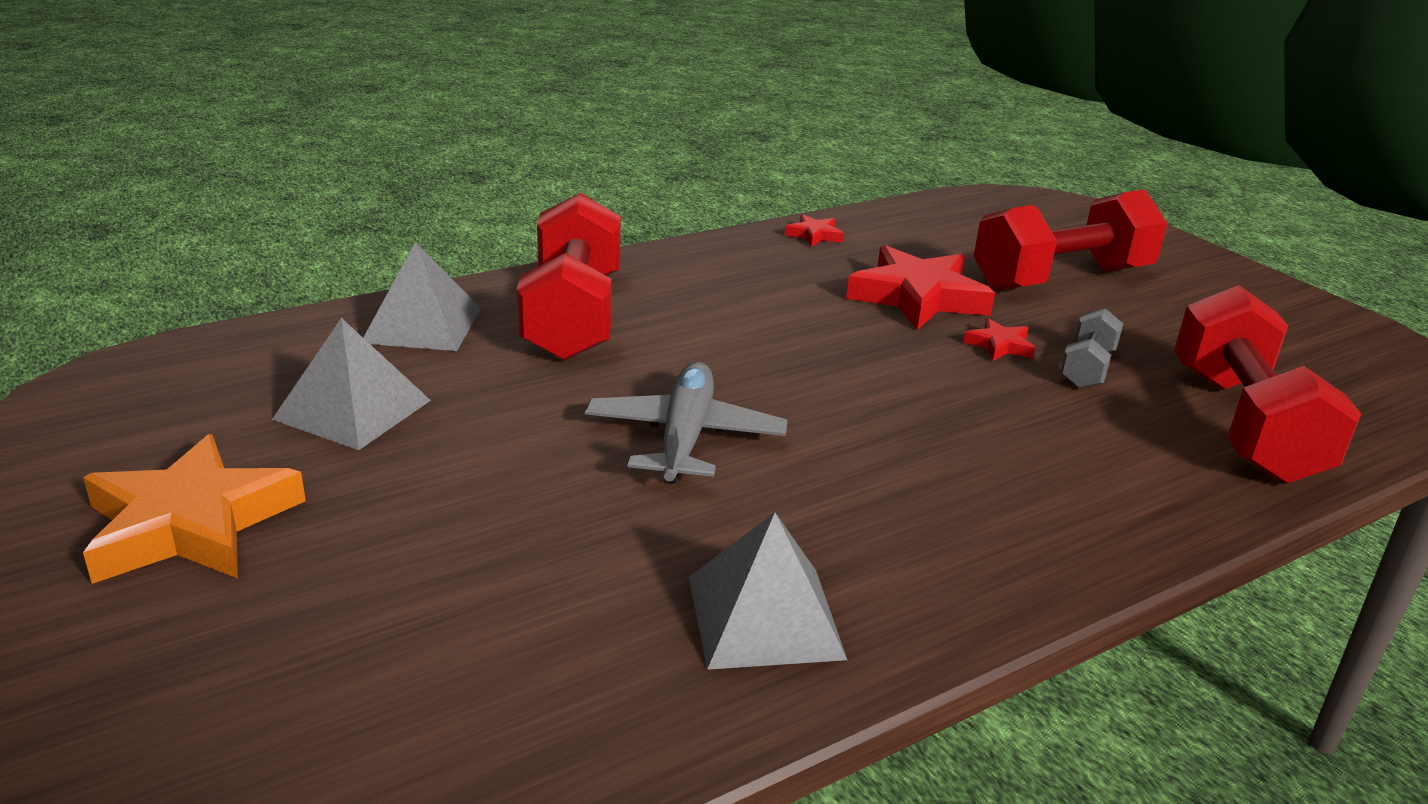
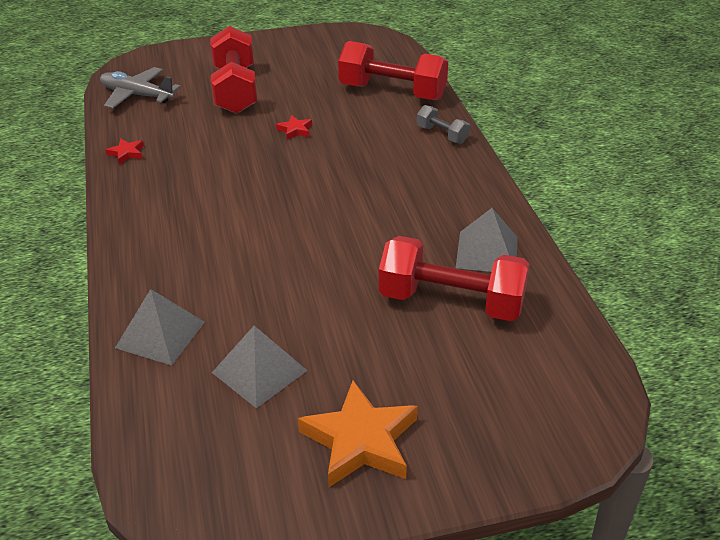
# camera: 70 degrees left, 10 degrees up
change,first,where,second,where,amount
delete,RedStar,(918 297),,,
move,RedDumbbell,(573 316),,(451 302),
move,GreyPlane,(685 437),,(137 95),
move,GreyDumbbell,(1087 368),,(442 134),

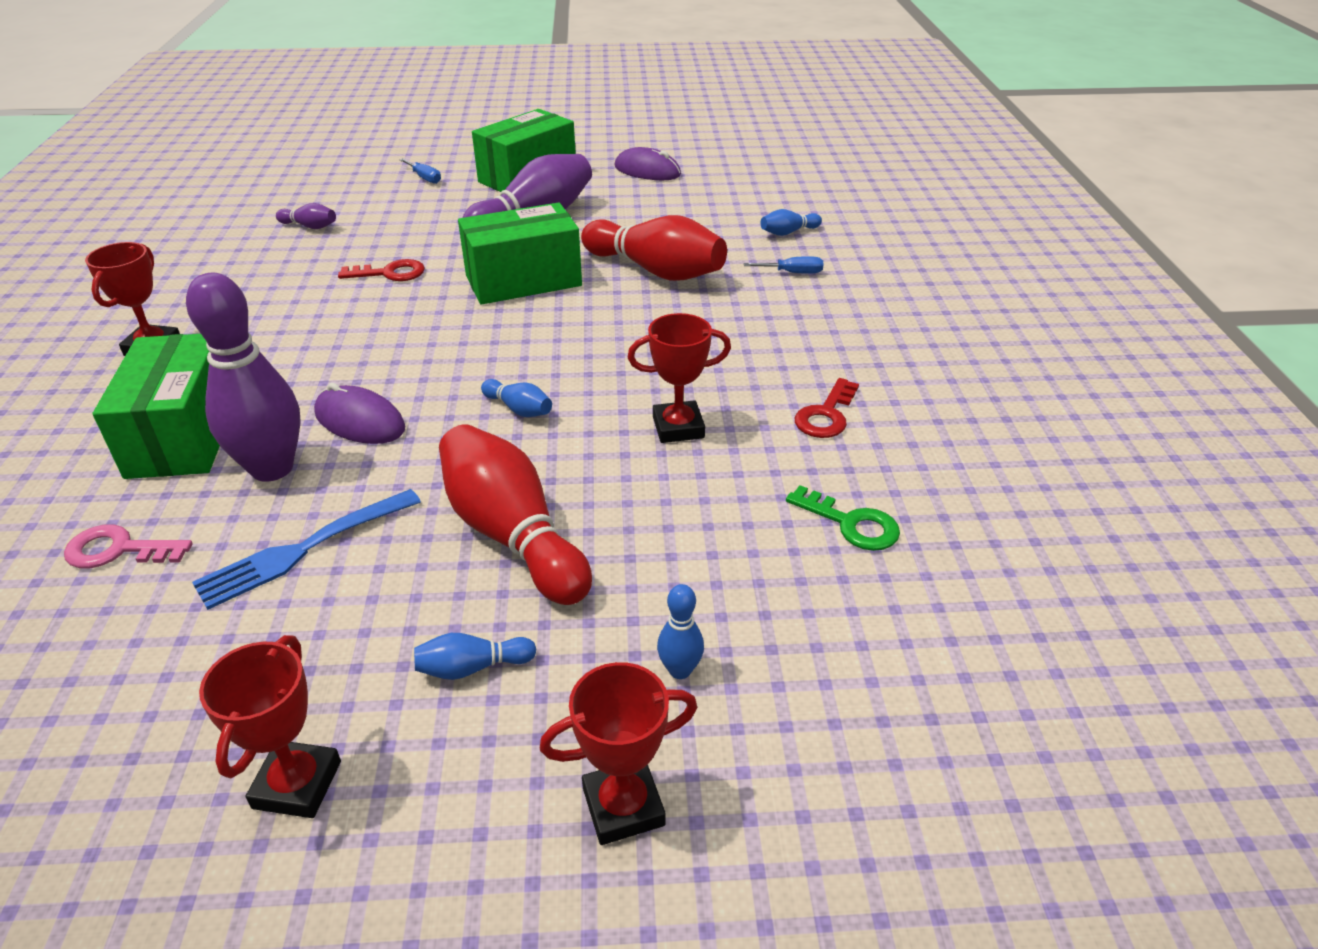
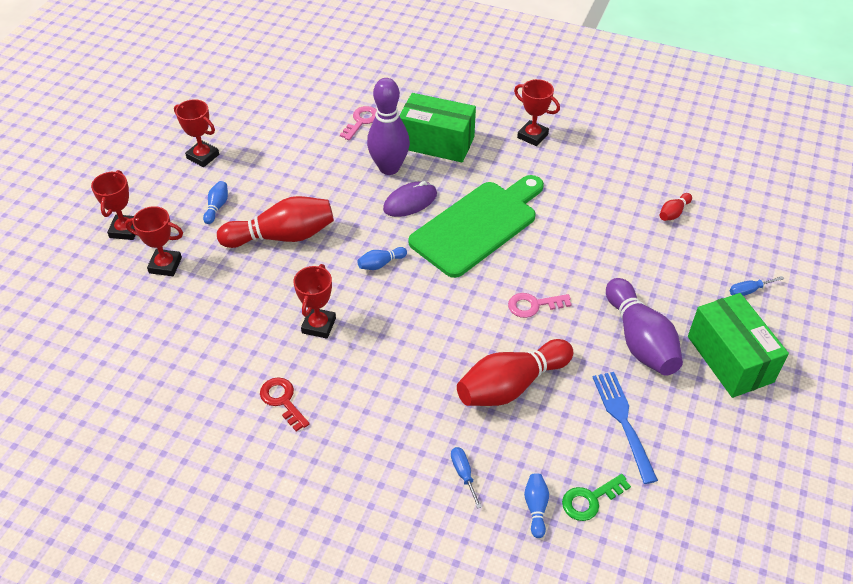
# camera: 115 degrees right, 10 degrees up
change,first,where,second,where,amount
delete,RedKey,(390 273),,,
delete,PurpleMouse,(647 171),,,
insert,,,GreenCuttingBoard,(478 225),
move,BlueFork,(304 549),,(624 422),
move,GreenKey,(851 524),,(590 500),
replace,GreenBox,(523 281),PinkKey,(533 305),
replace,BlueBowlingPin,(680 670),RedTrophy,(165 265),
recolor,PurpleBowlingPin,(310 226),RedBowlingPin,(673 213),
rotate,BlueScrewdriver,(793 273),,(463 474),135 degrees clockwise

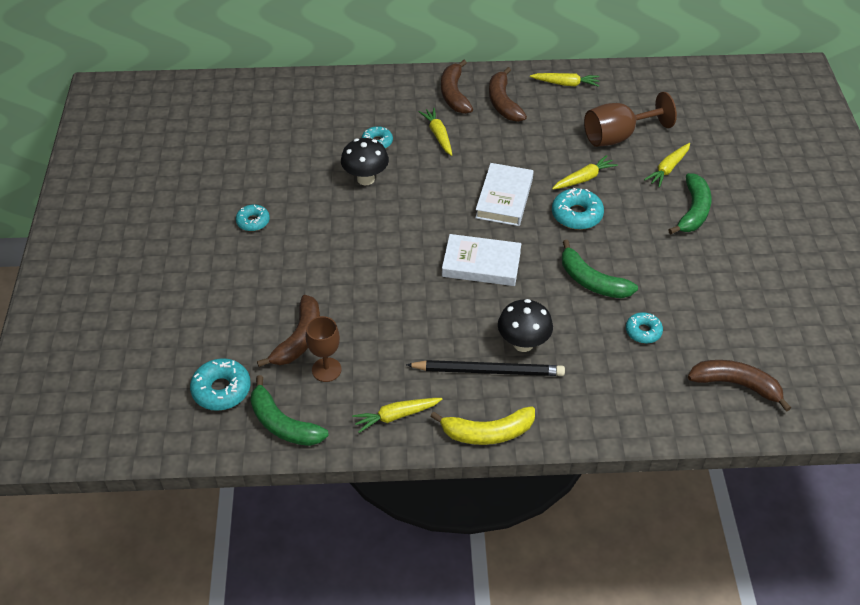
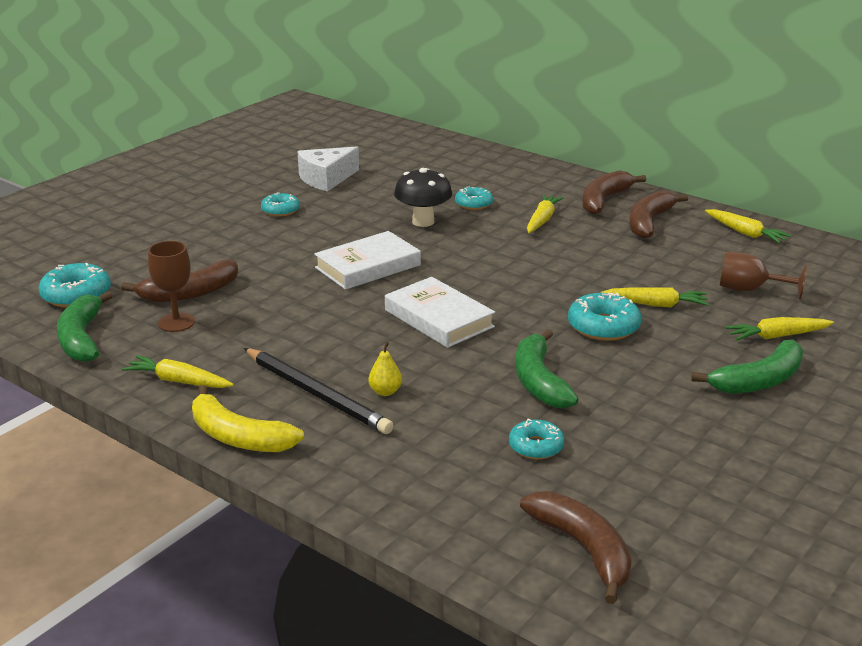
# camera: 40 degrees right, 20 degrees down
change,first,where,second,where,amount
insert,,,WhiteCheese,(326 179),
move,WhiteBook,(504 198),,(367 266),
replace,BlackMushroom,(523 343),YellowPear,(385 392),
resize,BrownGoblet,(618 136),,(749 290),x0.67

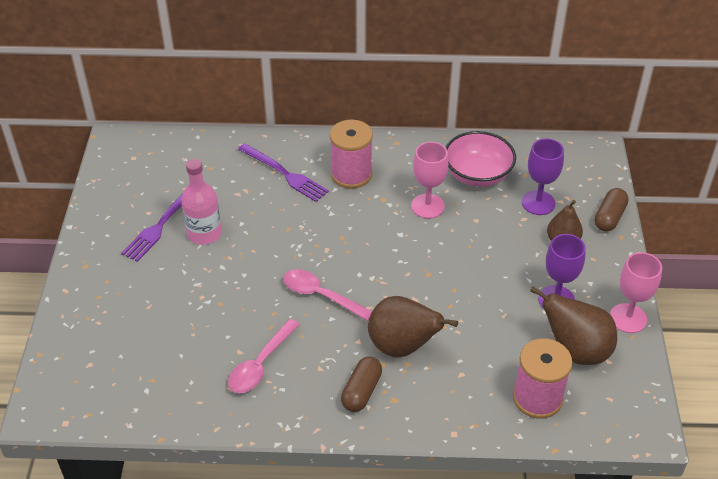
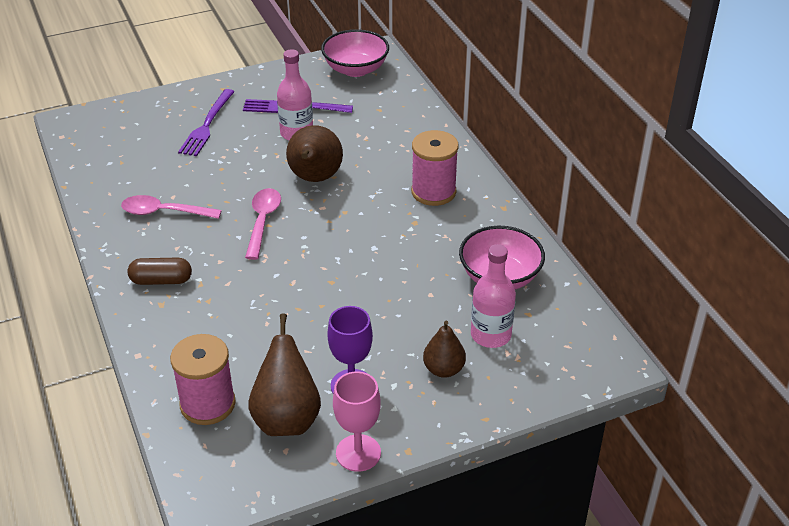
# camera: 65 degrees right, 5 degrees down
change,first,where,second,where,amount
delete,PinkGoblet,(427 206),,,
delete,BrownCapsule,(609 217),,,
insert,,,PinkBowl,(355 69),
move,PurpleFork,(284 174),,(207 125),
move,BrownPear,(402 346),,(315 178),
replace,PurpleGoblet,(538 203),PinkBottle,(490 335),

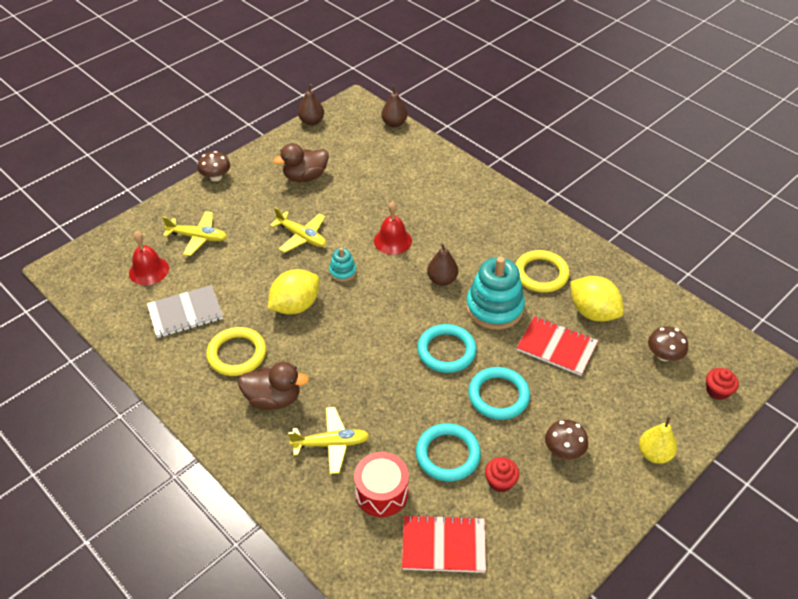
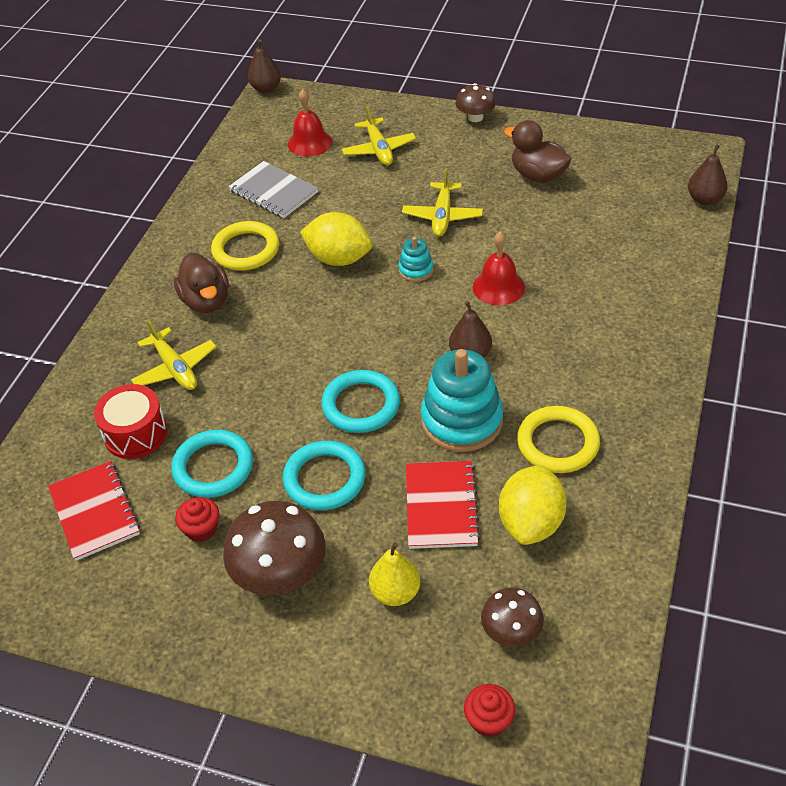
# camera: 65 degrees right, 0 degrees up
change,first,where,second,where,amount
move,BrownPear,(312 121),,(266 89),
move,YellowPear,(654 454),,(395 592),
resize,BrownMushroom,(563 450),,(280 573),x1.72

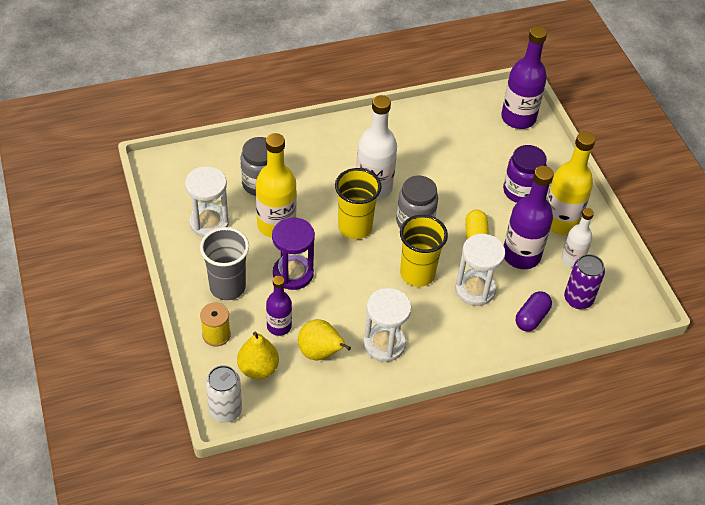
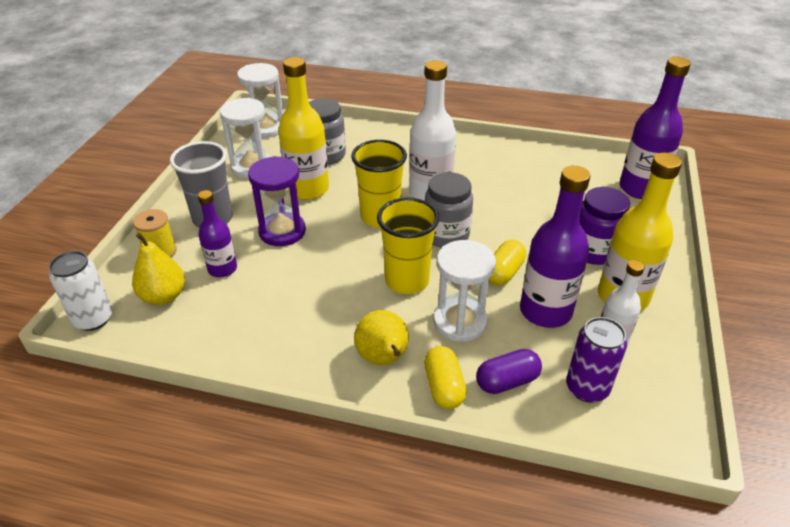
# camera: 35 degrees right, 10 degrees down
change,first,where,second,where,amount
insert,,,YellowCapsule,(443 387),
move,YellowPear,(320 353),,(383 359),
move,WhiteHourglass,(384 344),,(266 128),

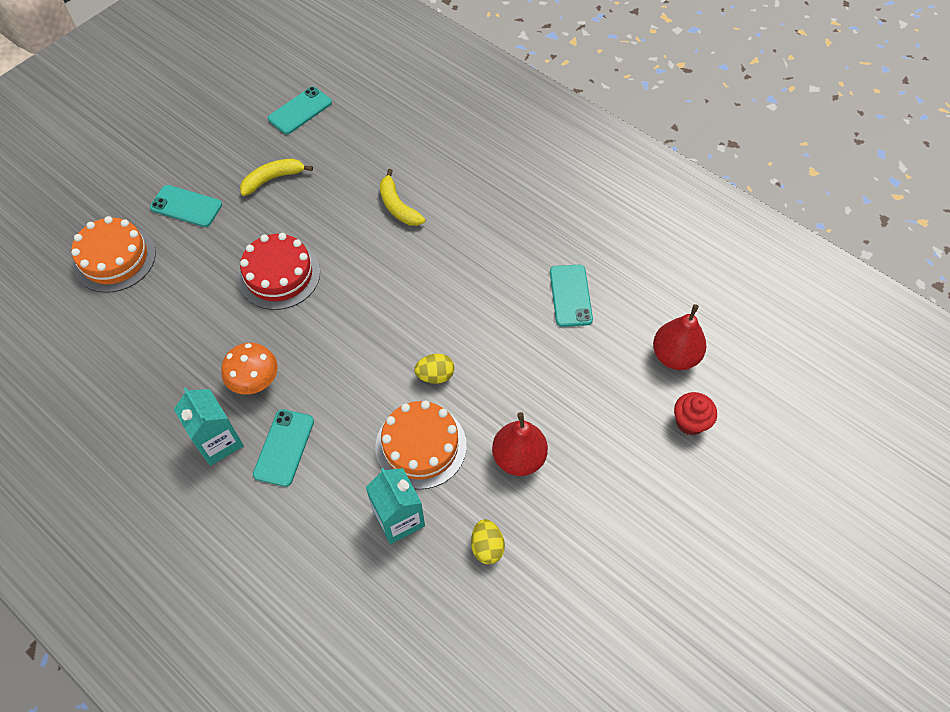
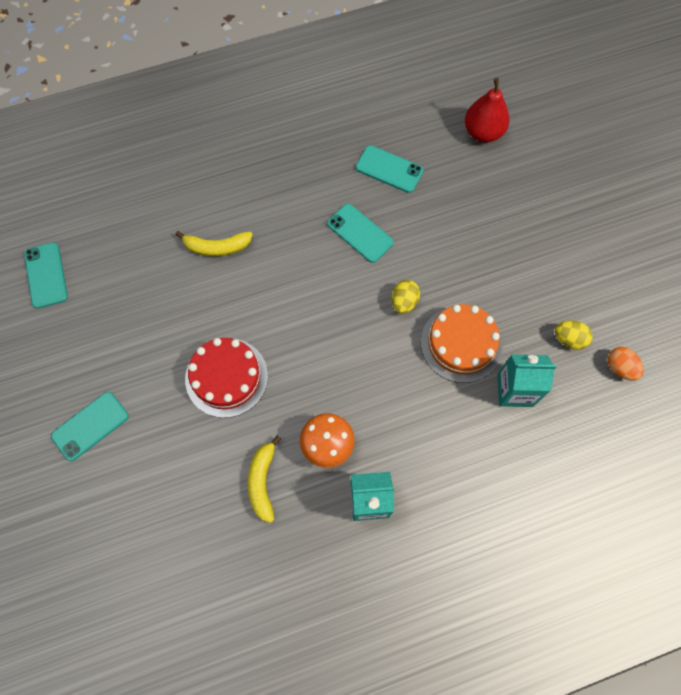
# camera: 60 degrees left, 10 degrees up
change,first,where,second,where,amount
delete,OrangeCake,(114 258),,,
delete,RedPear,(518 458),,,
delete,RedCupcake,(690 422),,,
insert,,,OrangeEgg,(620 368),
move,YellowBanana,(273 179),,(262 481),
move,TurquoisePhone,(284 447),,(360 233),

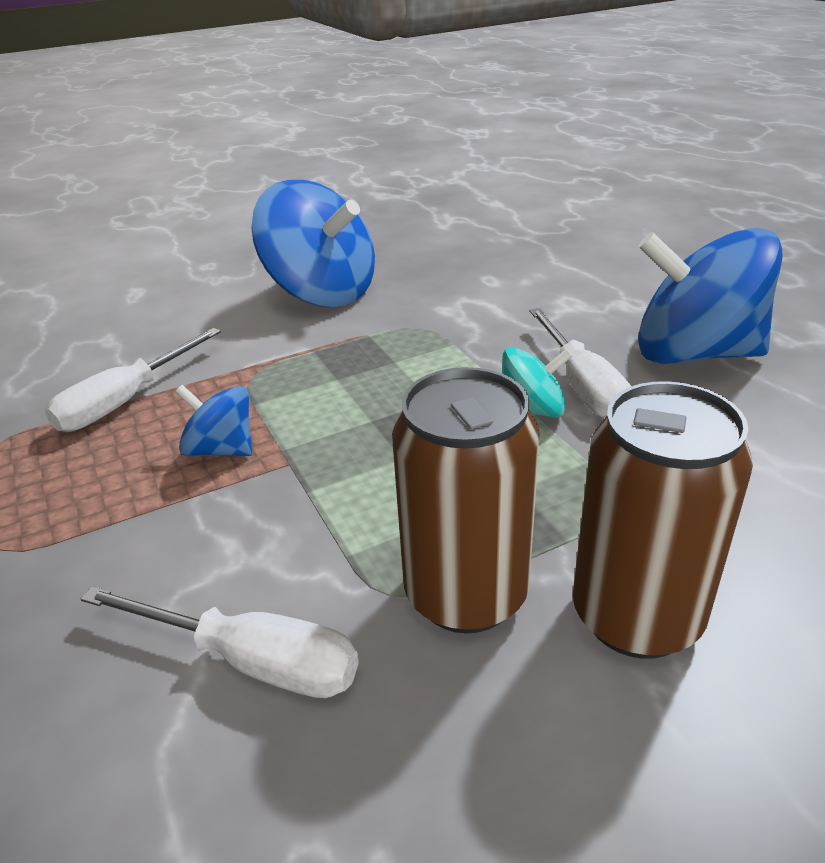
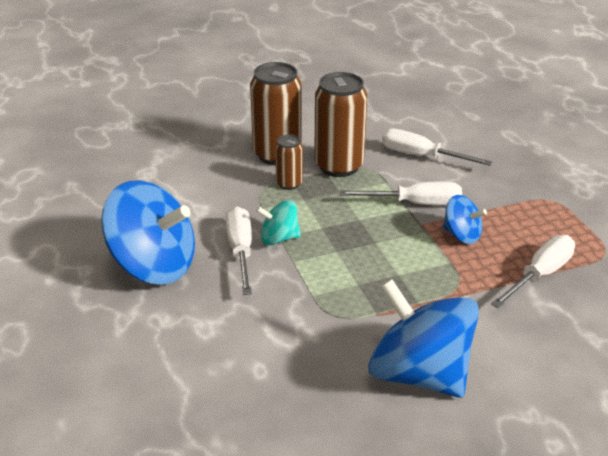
# camera: 175 degrees left, 0 degrees up
change,first,where,second,where,amount
insert,,,BrownCan,(289 184),
insert,,,WhiteScrewdriver,(415 203),

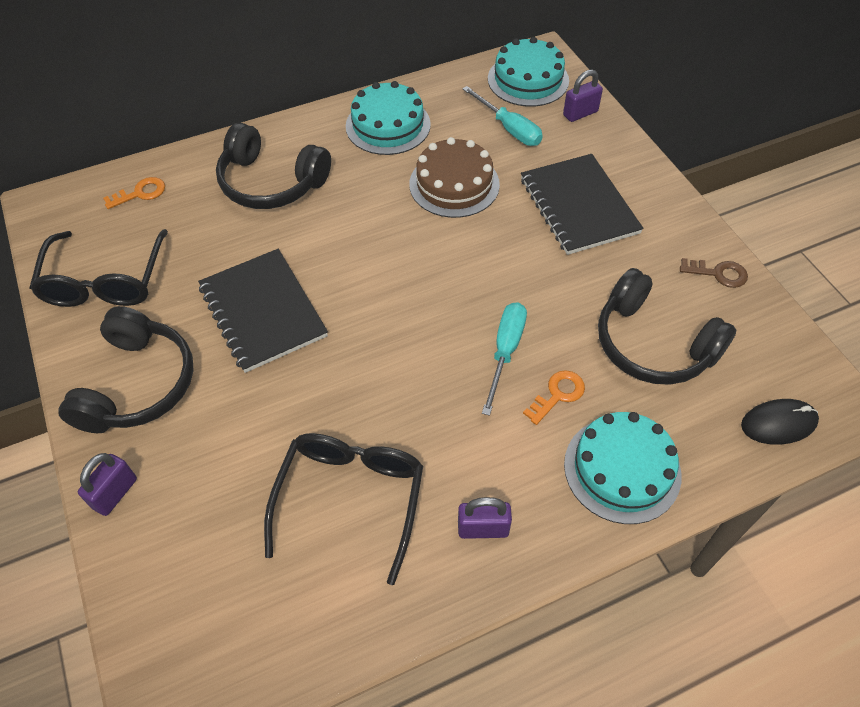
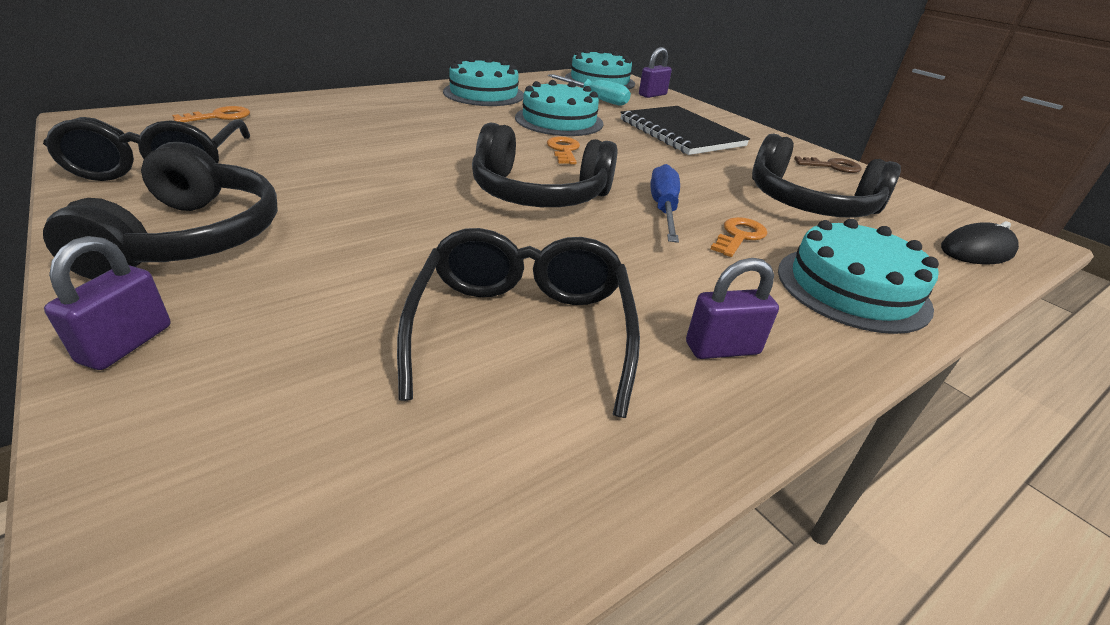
# camera: 15 degrees left, 20 degrees down
change,first,where,second,where,amount
delete,BlackNotebook,(262 311),,,
insert,,,OrangeKey,(564 150),
move,BlackHeadphones,(271 182),,(539 194),
recolor,BrownCake,(454 184),TurquoiseCake,(559 120),
recolor,TurquoiseScrewdriver,(505 351),BlueScrewdriver,(663 209),

